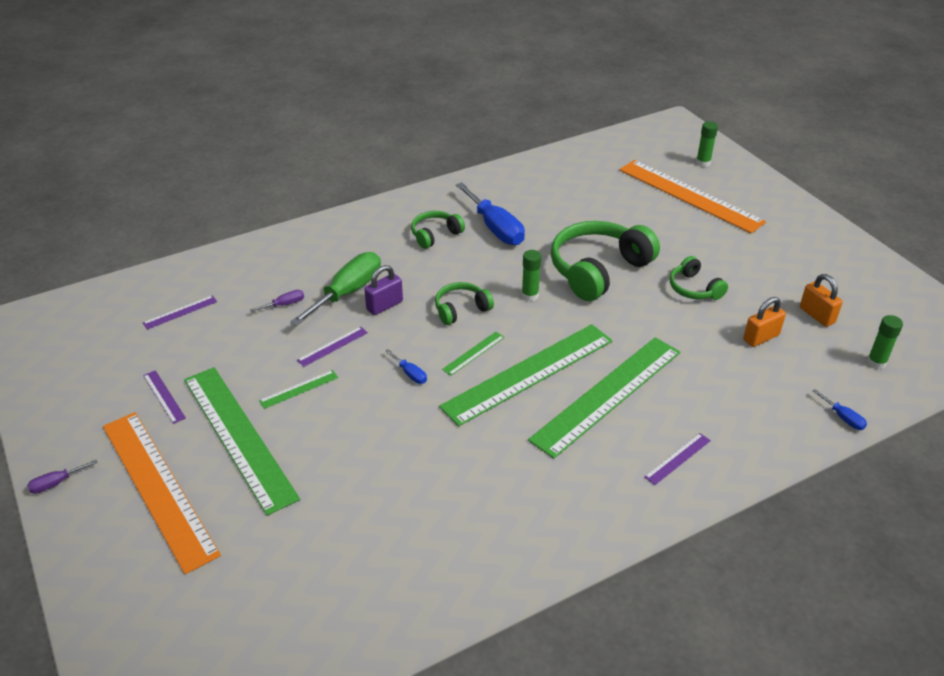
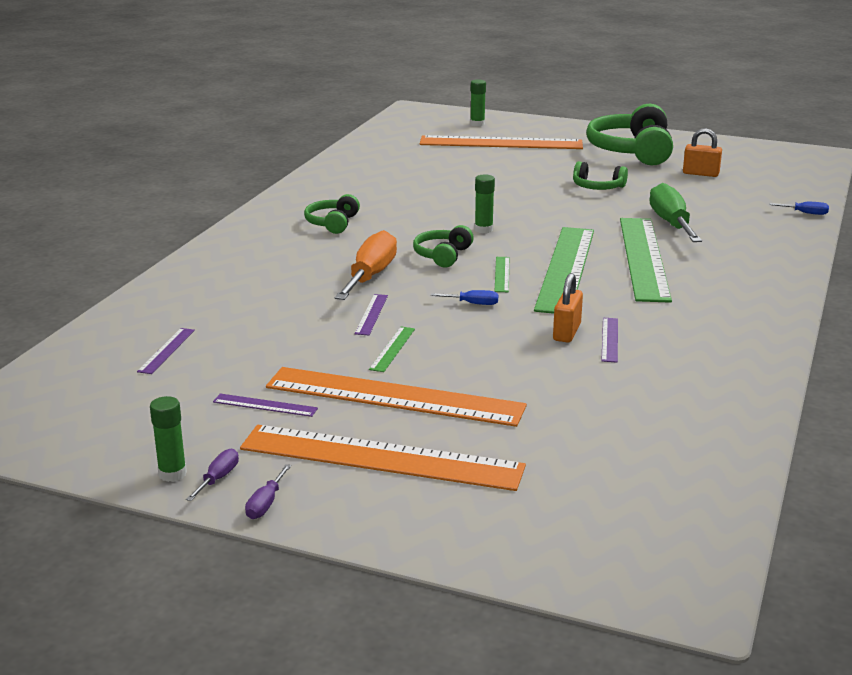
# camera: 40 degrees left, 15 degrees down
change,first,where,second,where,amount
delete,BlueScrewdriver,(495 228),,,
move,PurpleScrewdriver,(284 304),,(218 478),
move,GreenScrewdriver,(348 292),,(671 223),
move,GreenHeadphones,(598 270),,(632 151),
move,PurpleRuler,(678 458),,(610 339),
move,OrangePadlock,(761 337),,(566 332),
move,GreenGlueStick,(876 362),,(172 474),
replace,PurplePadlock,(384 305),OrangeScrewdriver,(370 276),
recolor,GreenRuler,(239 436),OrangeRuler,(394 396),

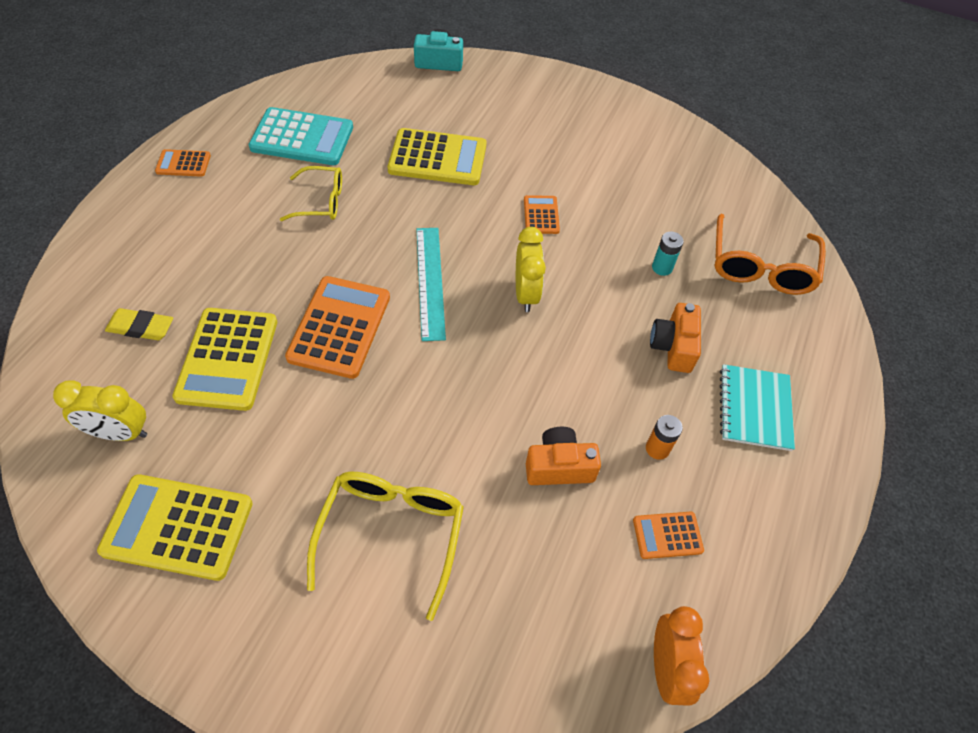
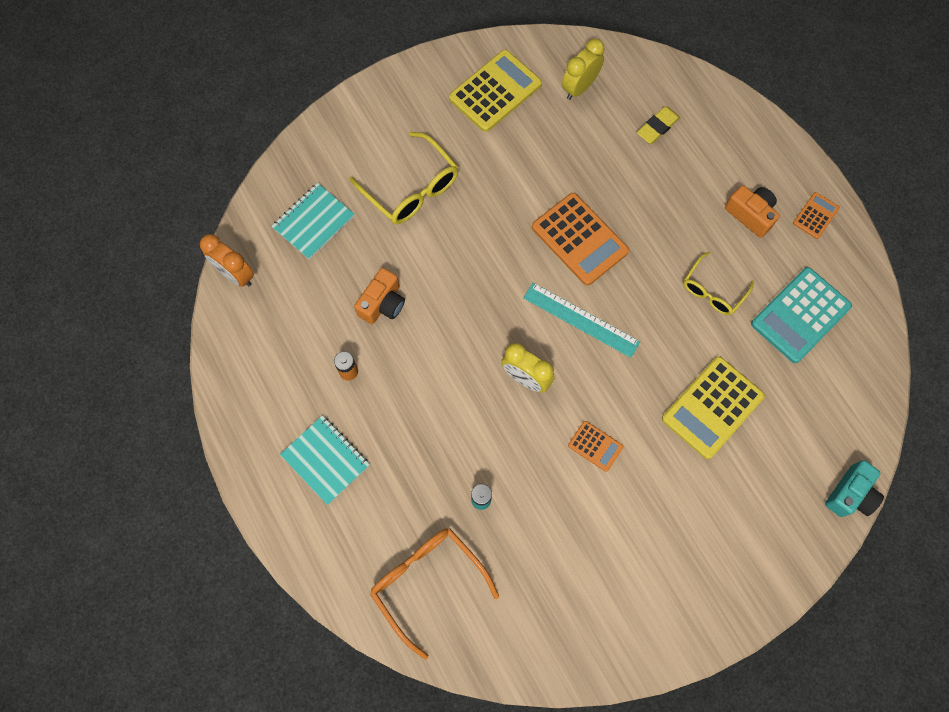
# camera: 130 degrees right, 15 degrees up
change,first,where,second,where,amount
delete,YellowCalculator,(227 359),,,
delete,OrangeCalculator,(667 535),,,
insert,,,TurquoiseNotebook,(313 222),
move,OrangeCamera,(673 346),,(750 214),

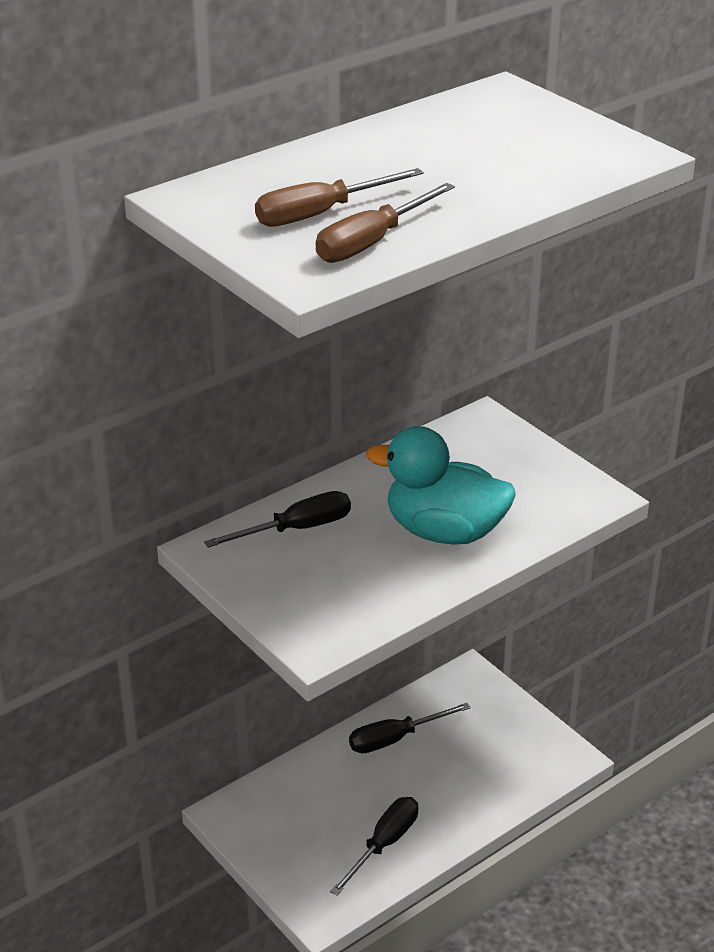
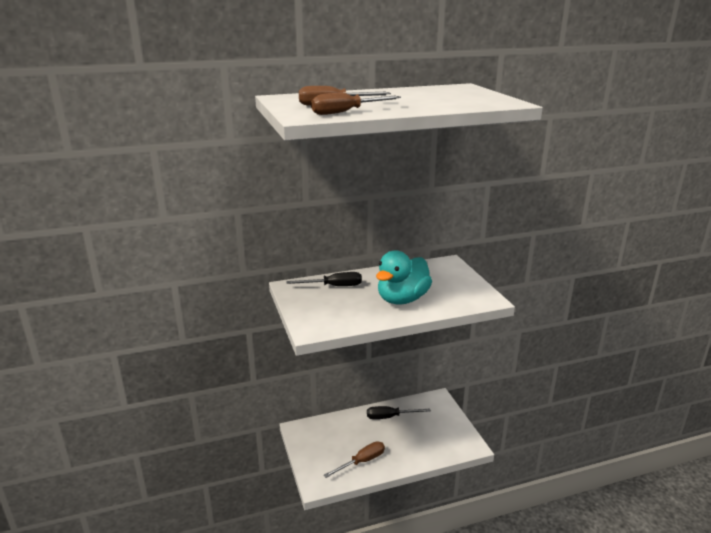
# camera: 20 degrees right, 10 degrees down
change,first,where,second,where,amount
recolor,BlackScrewdriver,(384 844),BrownScrewdriver,(362 461),
rotate,TurquoiseDuck,(444 532),,(402 299),90 degrees counterclockwise

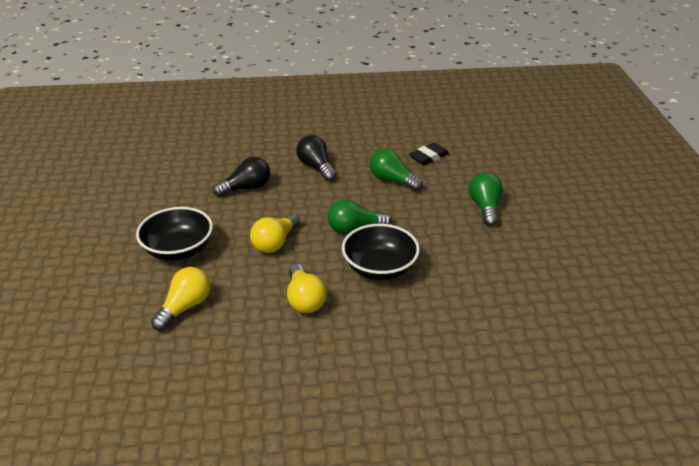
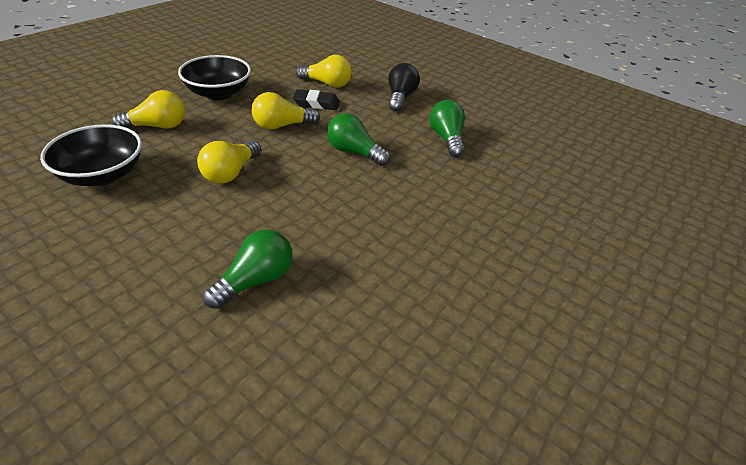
# camera: 40 degrees right, 5 degrees up
change,first,where,second,where,amount
move,BlackBowl,(379 268),,(102 175),
move,BlackEraser,(428 157),,(316 103),
move,GreenLightBulb,(485 207),,(255 280),
recolor,BlackLightBulb,(246 188),YellowLightBulb,(327 84),

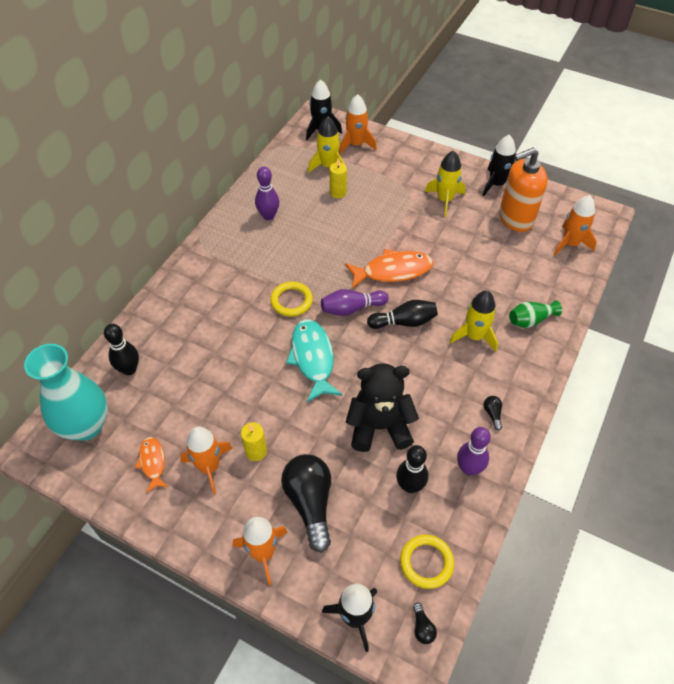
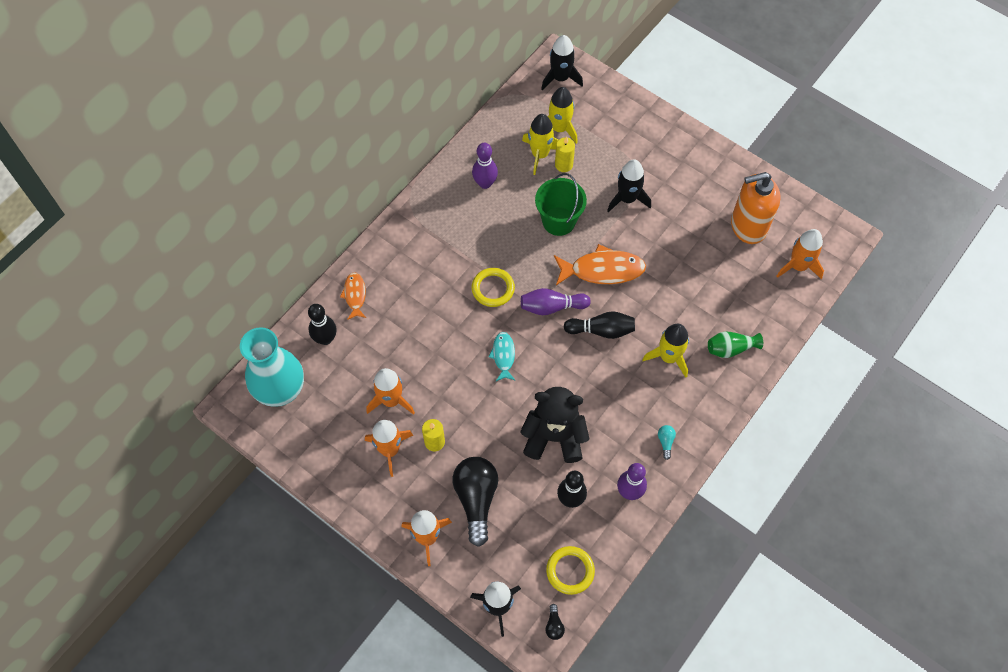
# camera: 10 degrees right, 10 degrees up
change,first,where,second,where,amount
insert,,,GreenBucket,(559 221),
move,OrangeFish,(152 462),,(355 295),
move,OrangeRocket,(356 144),,(391 400),
move,YellowRocket,(445 200),,(540 154),
move,BlackRocket,(496 184),,(627 198),
recolor,BlackLightBulb,(492 414),TurquoiseLightBulb,(665 442),
resize,TurquoiseFish,(313 358),,(503 356),x0.56

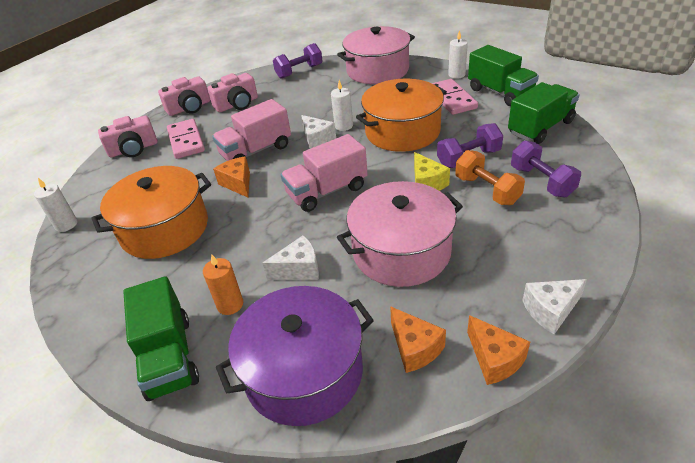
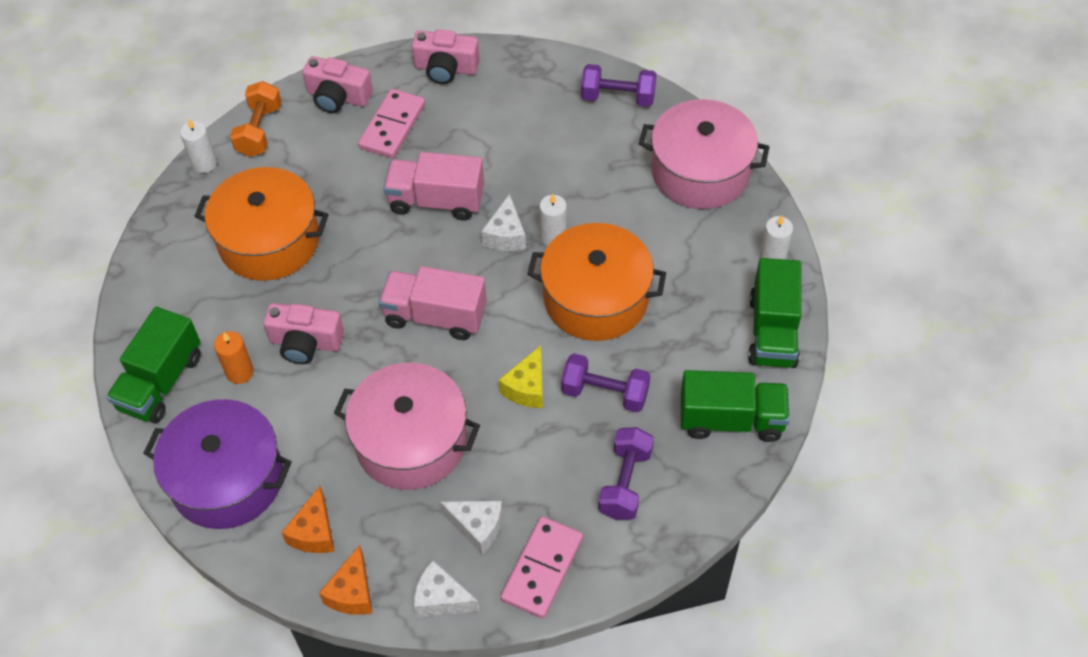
# camera: 40 degrees right, 15 degrees up
change,first,where,second,where,amount
delete,OrangeCheese,(238 183),,,
move,PinkCamera,(237 104),,(305 342),
move,WhiteCheese,(299 269),,(477 527),
move,PinkDomino,(451 99),,(542 569),
move,OrangeDumbbell,(487 190),,(259 130),

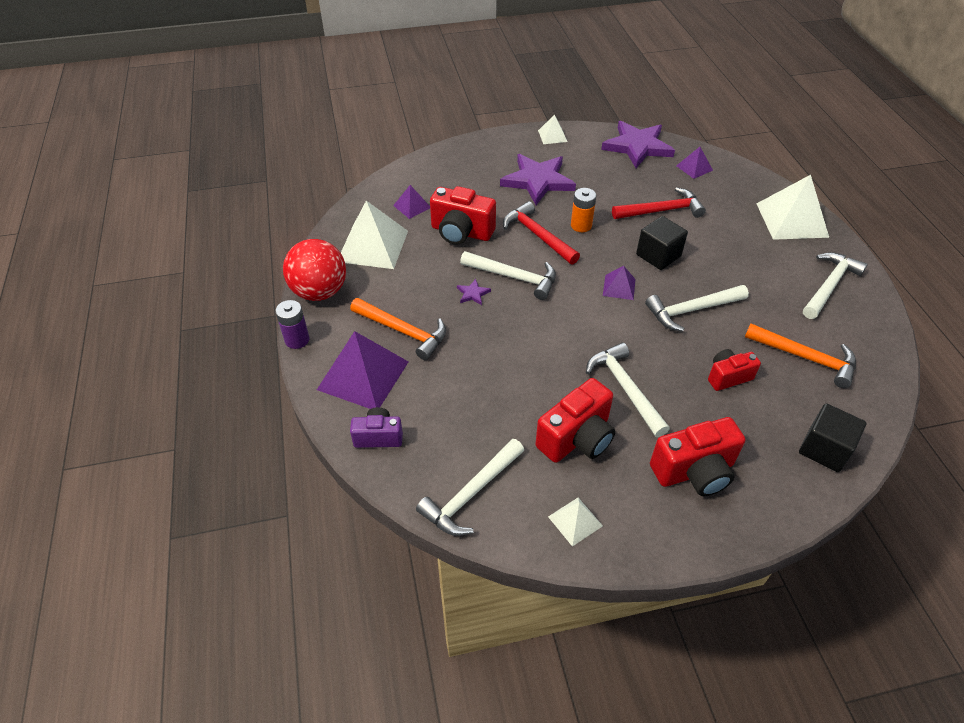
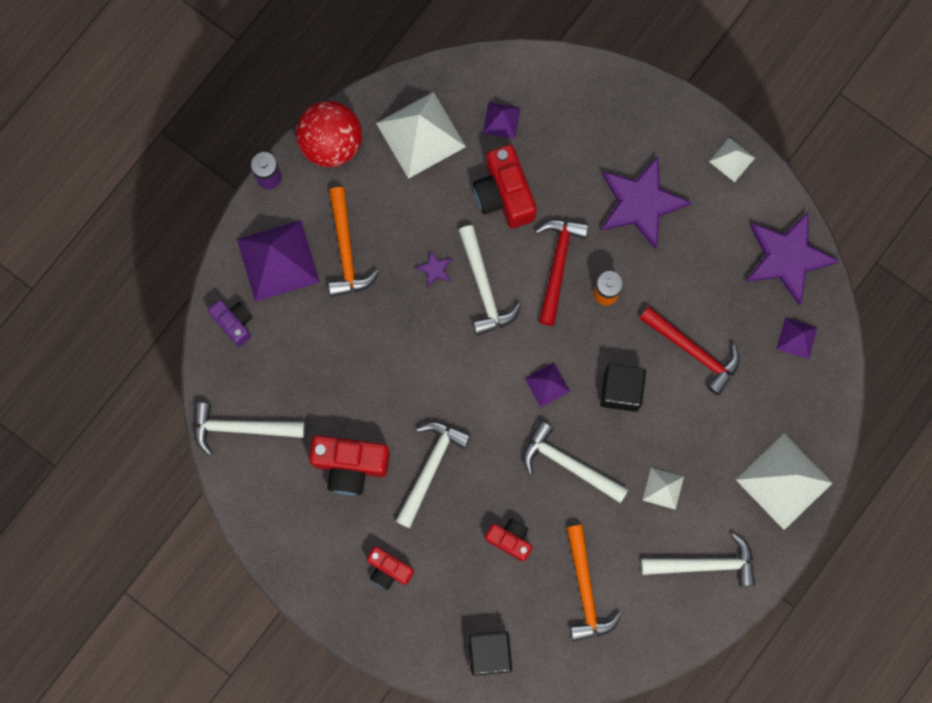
# camera: 50 degrees right, 30 degrees up
change,first,where,second,where,amount
move,WhitePyramid,(575 521),,(663 488),
resize,RedCamera,(694 471),,(388 570),x0.61

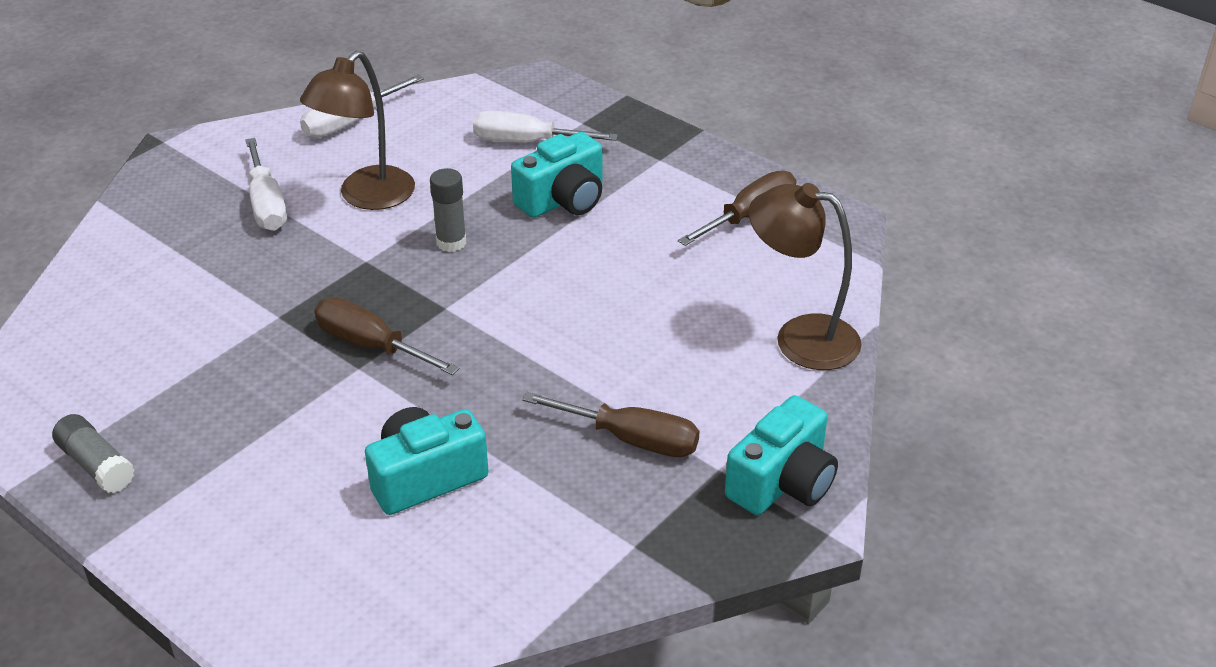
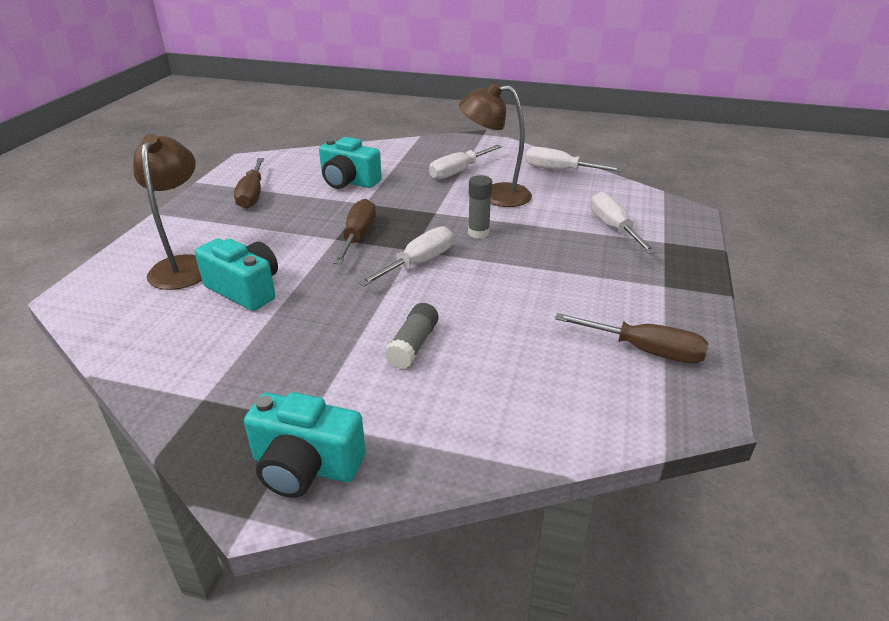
# camera: 65 degrees right, 5 degrees down
change,first,where,second,where,amount
insert,,,WhiteScrewdriver,(418 263),
move,GreyGlueStick,(96 465),,(413 345),
move,TurquoiseCamera,(563 200),,(348 182),
move,BrownScrewdriver,(631 439),,(252 195),
move,BrownLamp,(800 338),,(183 265),

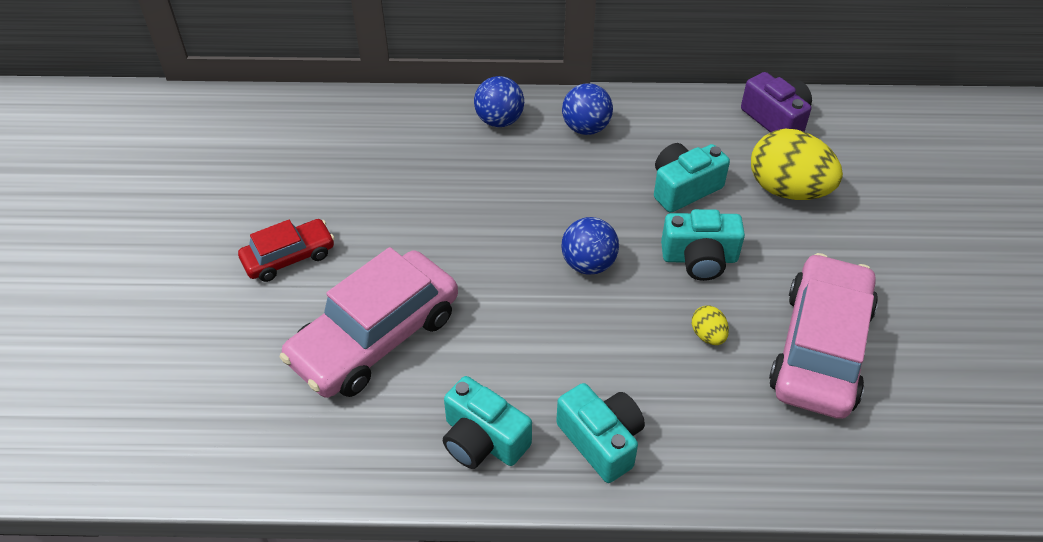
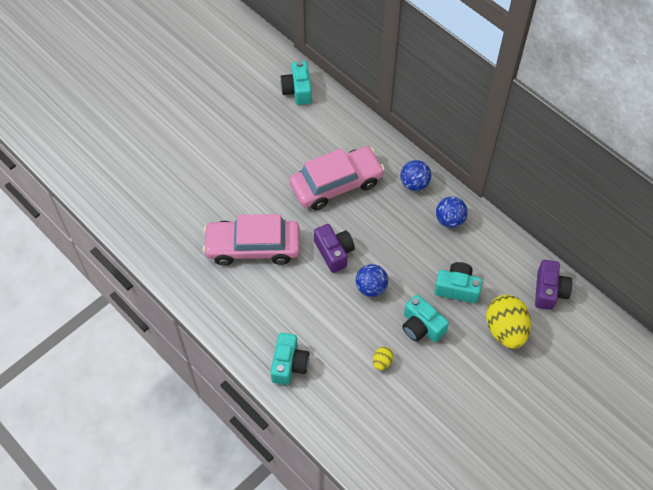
# camera: 45 degrees right, 10 degrees up
change,first,where,second,where,amount
delete,RedCar,(289 257),,,
insert,,,PurpleCamera,(334 252),
move,TurquoiseCamera,(483 440),,(297 90),
move,PinkCar,(820 348),,(336 184),

